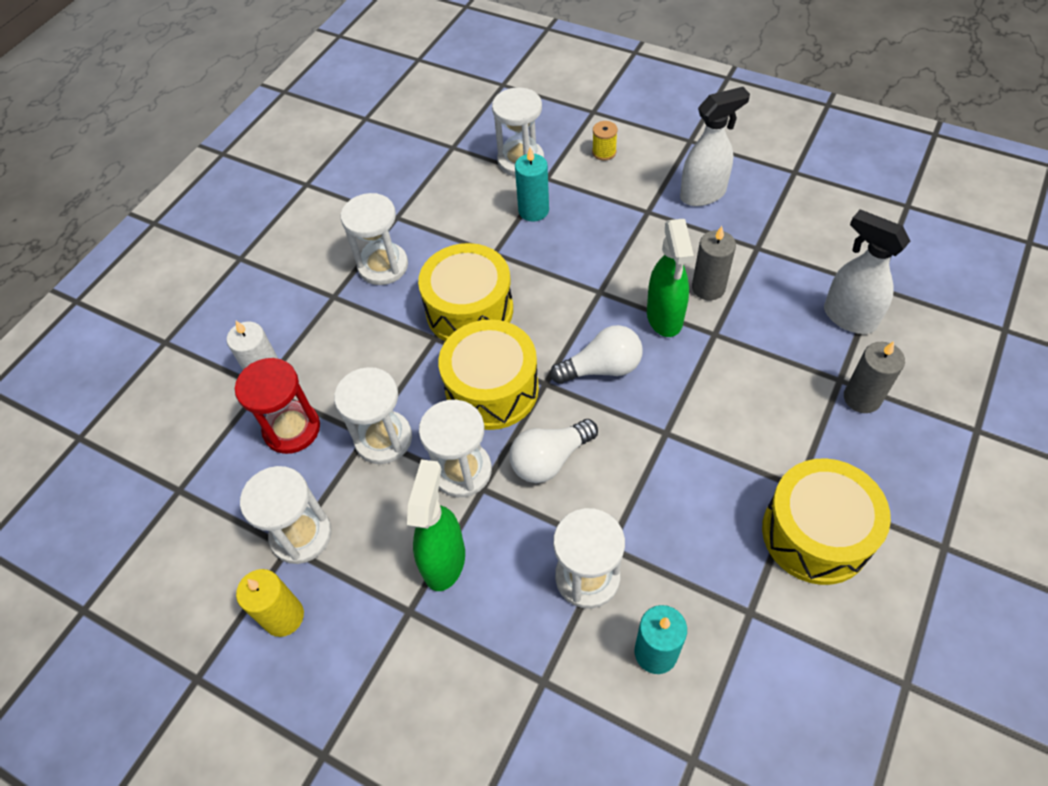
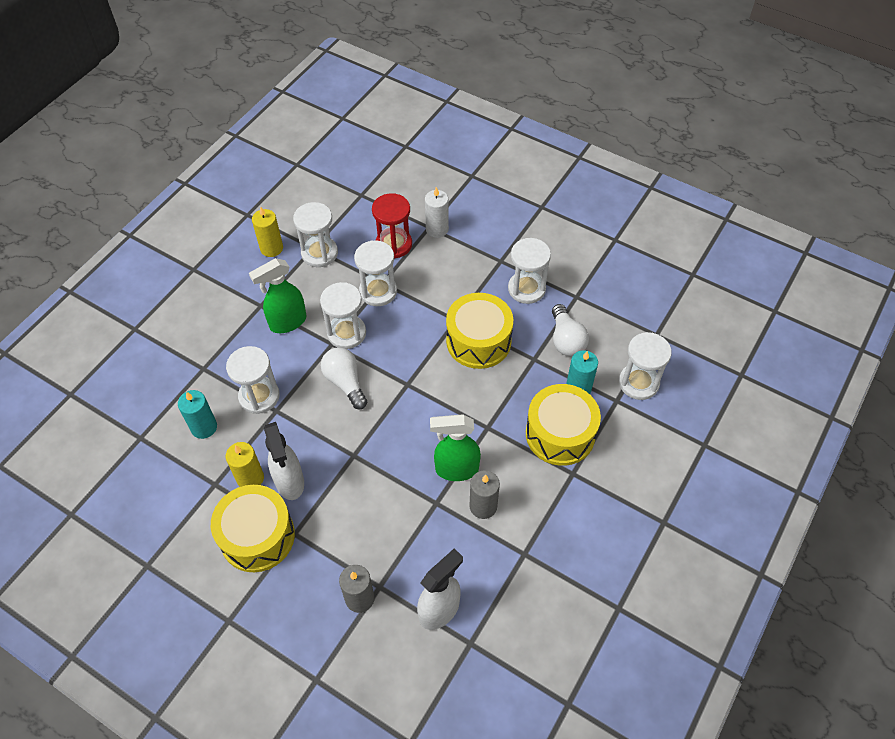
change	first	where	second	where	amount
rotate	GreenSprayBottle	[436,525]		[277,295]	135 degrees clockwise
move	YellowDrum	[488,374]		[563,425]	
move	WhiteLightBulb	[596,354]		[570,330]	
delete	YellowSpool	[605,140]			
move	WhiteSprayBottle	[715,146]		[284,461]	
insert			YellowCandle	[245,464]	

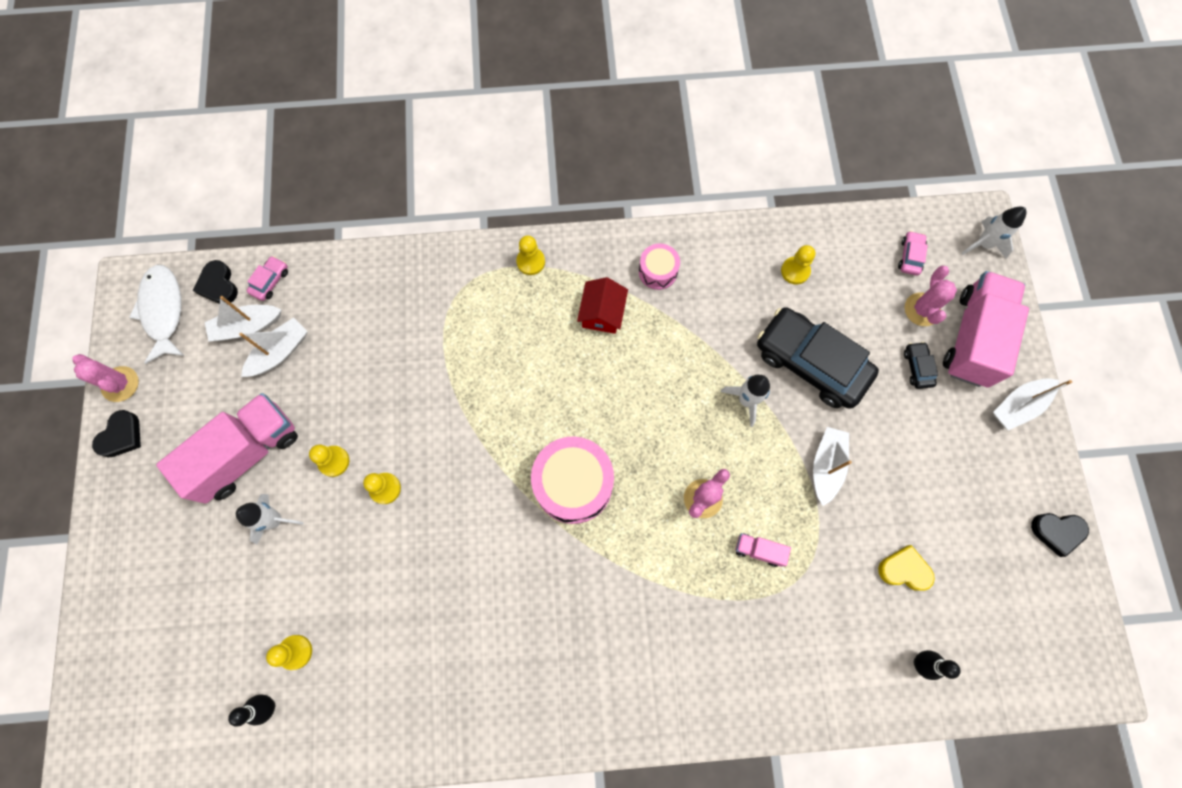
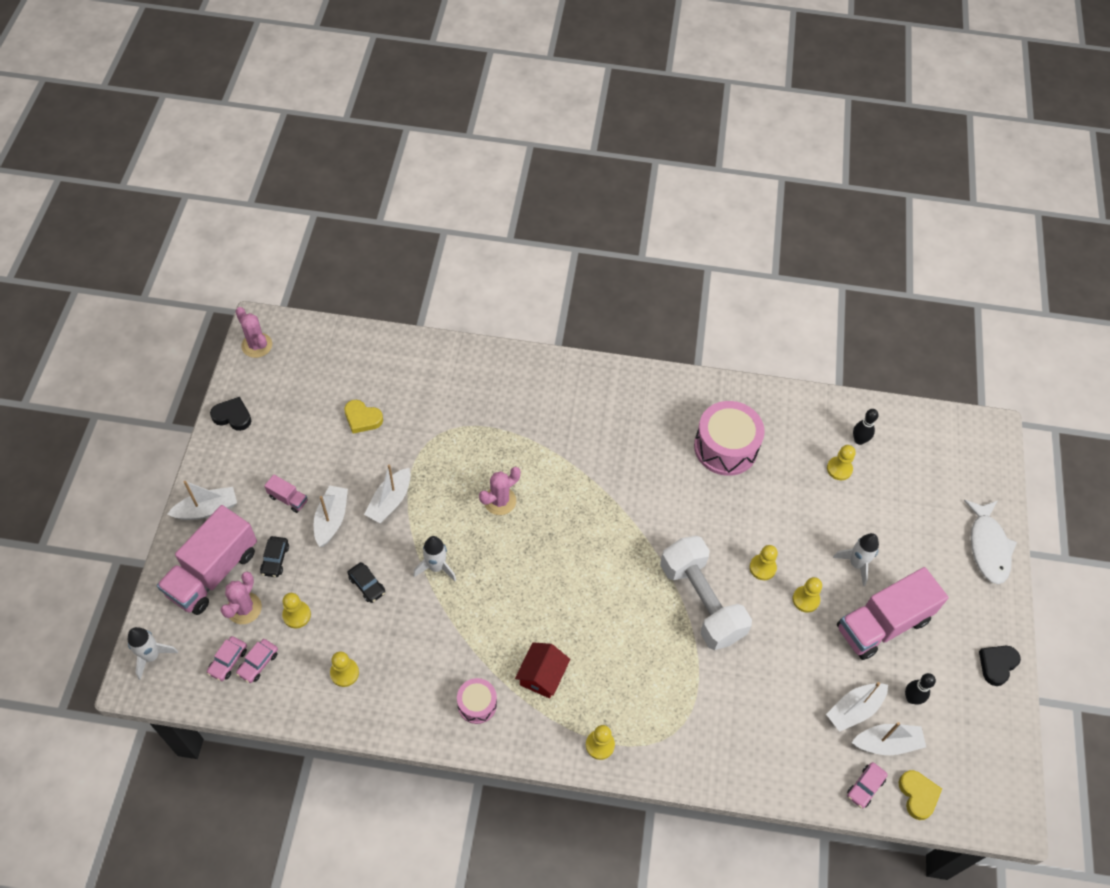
change	first	where	second	where	amount
move	PinkCactus	[105,378]		[253,332]	
move	WhiteFish	[156,314]		[990,542]	
recolor	BlackHeart	[215,282]	YellowHeart	[920,795]	
move	PinkDrum	[572,480]		[729,438]	
move	PinkTruck	[763,550]		[286,493]	
resize	BlackCar	[818,358]		[366,582]	x0.41
move	BlackBowlingPin	[937,665]		[920,689]	
insert			PinkCar	[257,661]	
insert			YellowPawn	[296,610]	
insert			WhiteBoat	[331,516]	
insert			WhiteDumbbell	[706,593]	

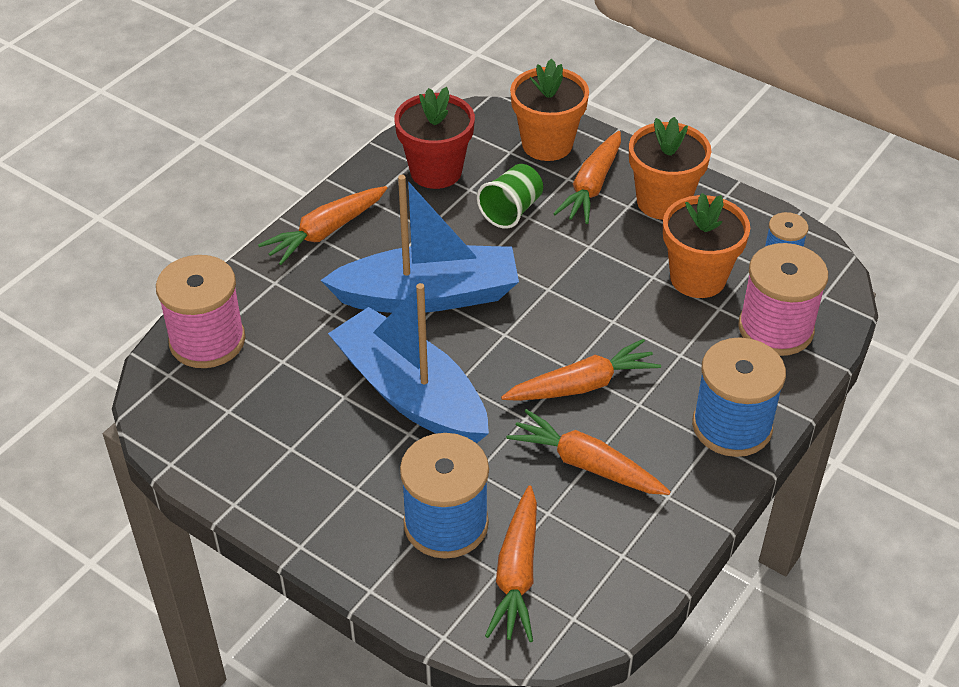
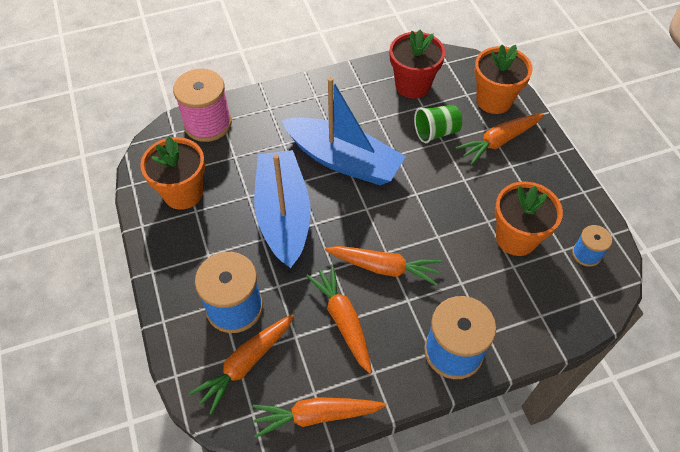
change	first	where	second	where	amount
move	OrangeCarrot	[322,225]		[319,417]	
move	OrangeFlowerPot	[670,168]		[172,173]	
delete	PinkSpool	[783,299]			

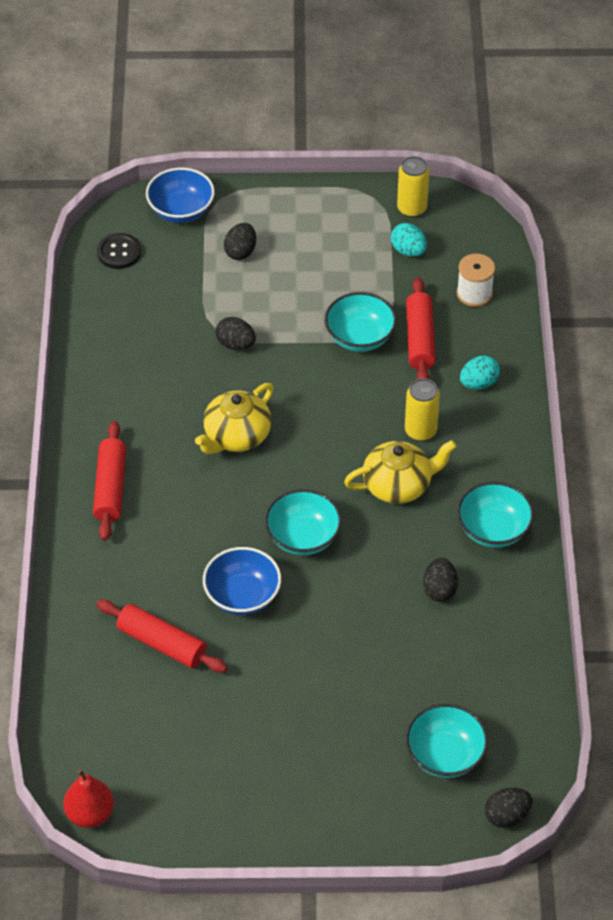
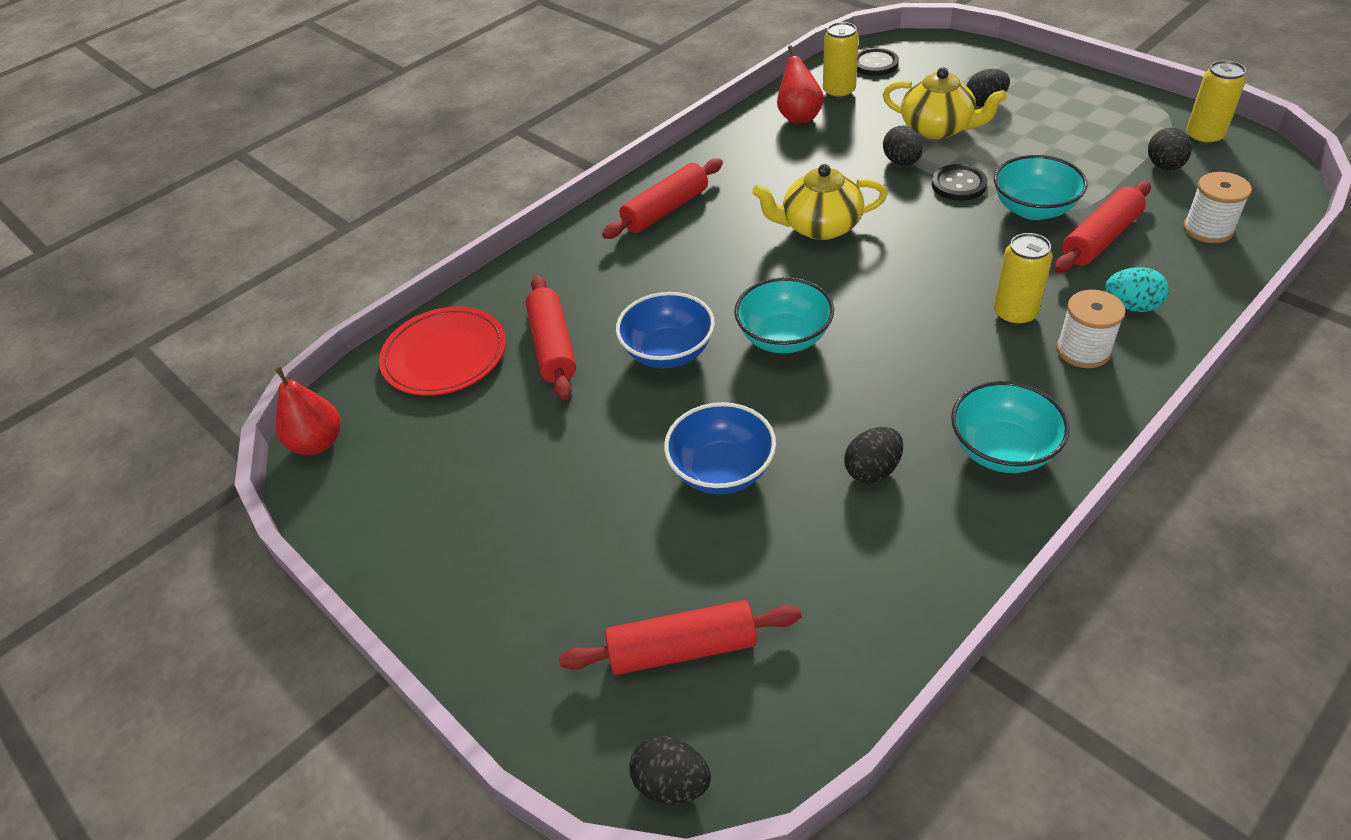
change	first	where	second	where	amount
move	BlueBowl	[180,195]		[720,448]	
move	YellowTeapot	[400,472]		[945,103]	
recolor	TurquoiseEgg	[409,240]	BlackEgg	[1169,149]	
replace	TurquoiseBowl	[446,741]	RedRollingPin	[680,637]	
insert			RedPlate	[442,351]	
insert			RedPear	[800,84]	
insert			YellowCan	[841,60]	
insert			BlackButton	[959,182]	
insert			WhiteSpool	[1091,329]	

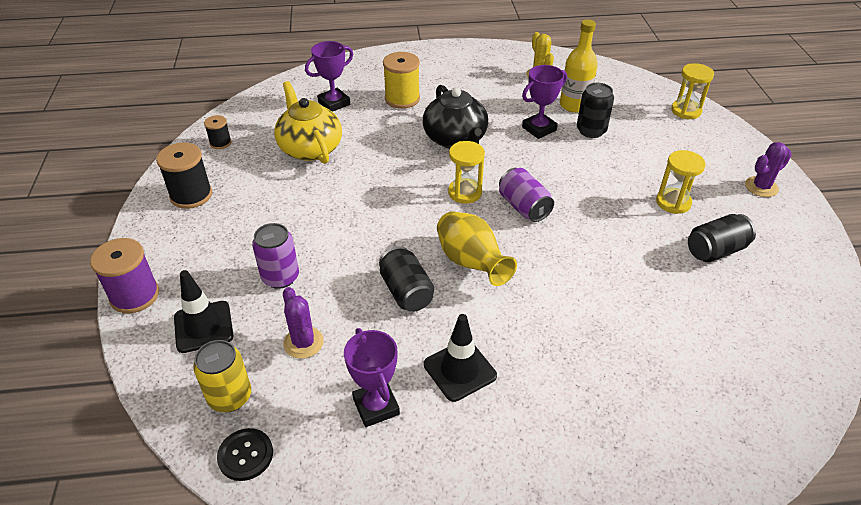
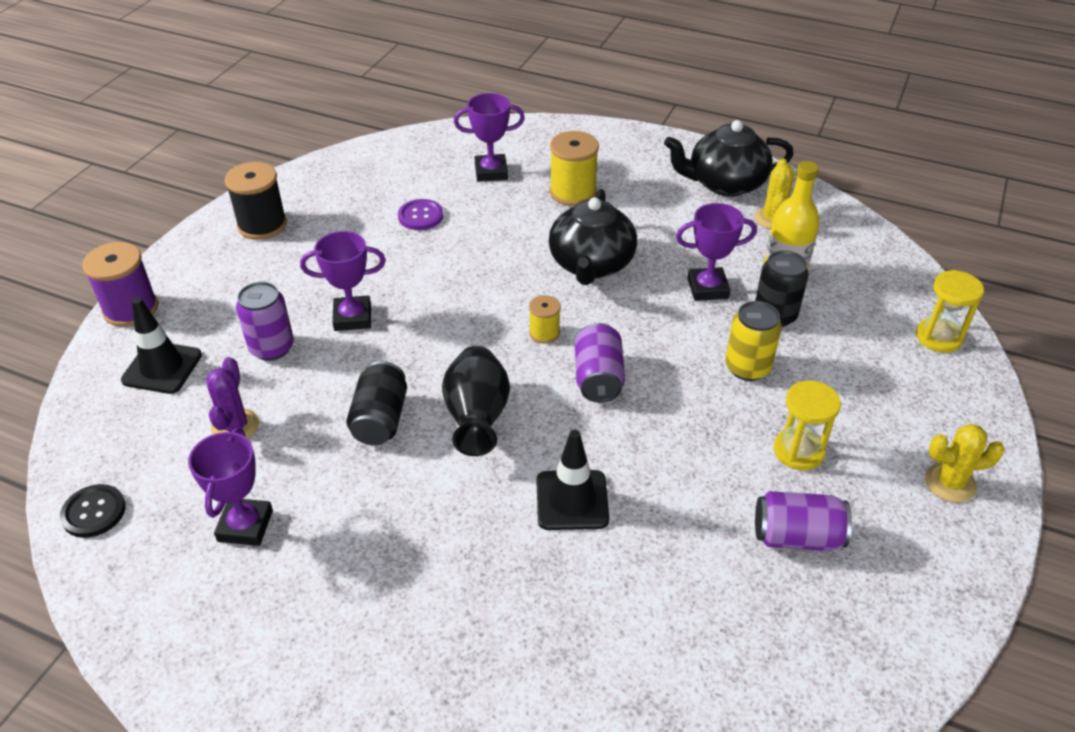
change	first	where	second	where	amount
move	YellowCan	[222,376]		[753,341]	
delete	BlackSpool	[218,132]			
replace	YellowTeapot	[308,122]	PurpleButton	[420,214]	
move	BlackTrafficCone	[460,358]		[572,480]	
recolor	YellowVase	[477,248]	BlackVase	[476,401]	
replace	YellowHourglass	[466,172]	YellowSpool	[545,319]	
recolor	BlackCan	[722,238]	PurpleCan	[803,521]	
recolor	PurpleCactus	[768,169]	YellowCactus	[964,463]	
insert			PurpleTrophy	[343,281]	
insert			BlackTeapot	[728,158]	

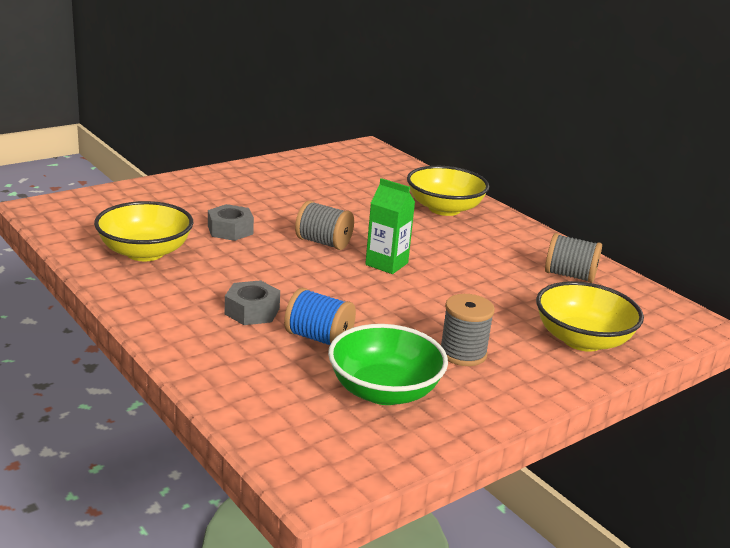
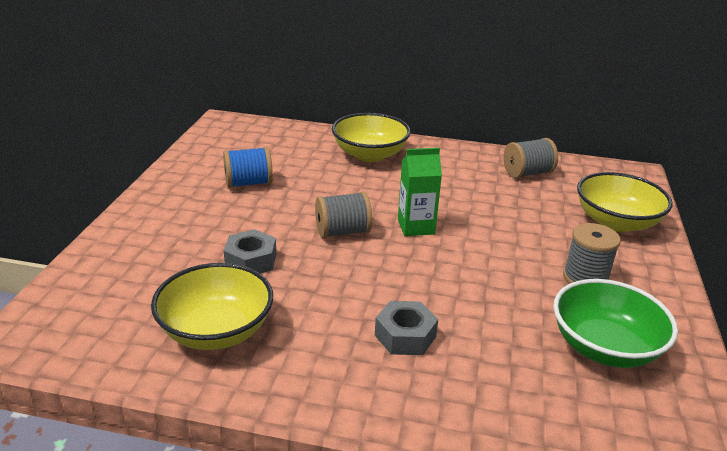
change	first	where	second	where	amount
move	BlueSpool	[320,316]		[248,167]	

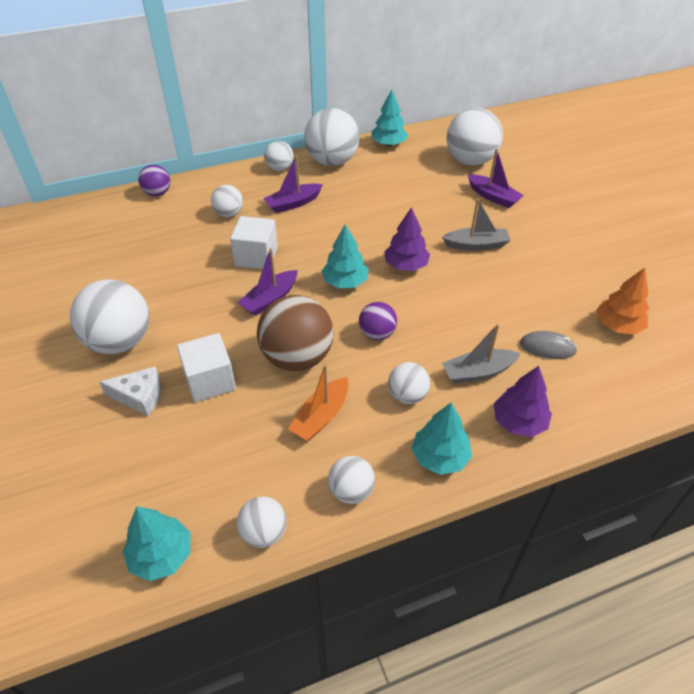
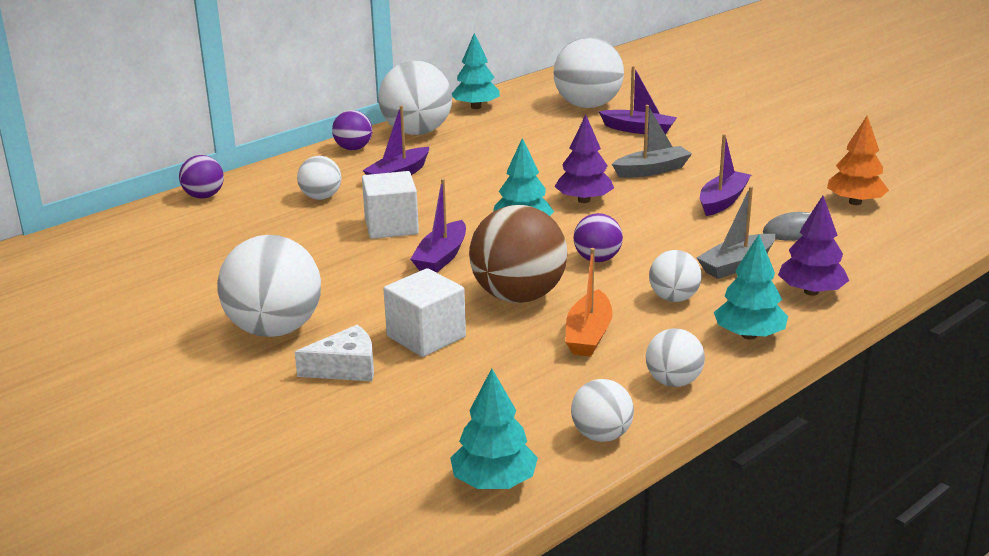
change	first	where	second	where	amount
recolor	WhiteBall	[279,156]	PurpleBall	[352,130]	
insert			PurpleBoat	[725,175]	

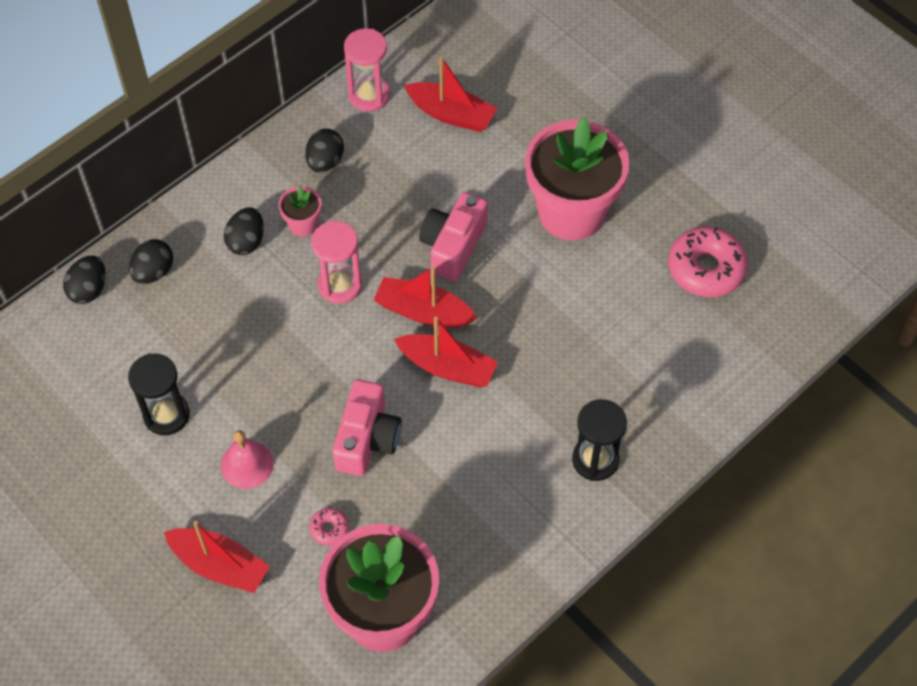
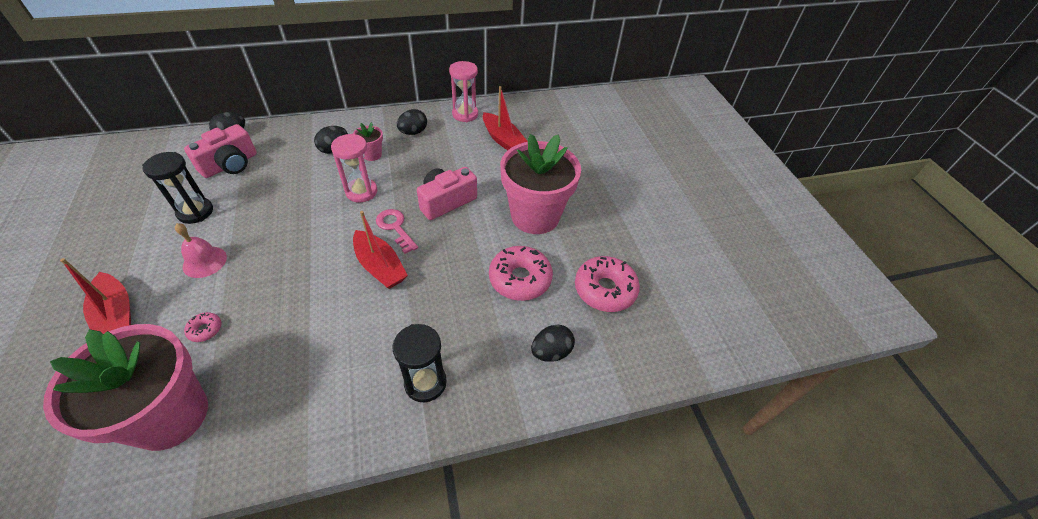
change	first	where	second	where	amount
move	BlackEgg	[151,261]		[553,343]	
move	PinkCamera	[367,427]		[220,151]	
replace	RedBoat	[425,296]	PinkKey	[397,231]	
insert			PinkDonut	[521,273]	

